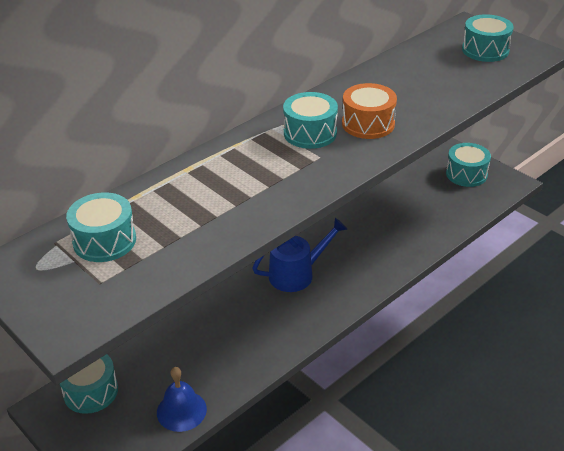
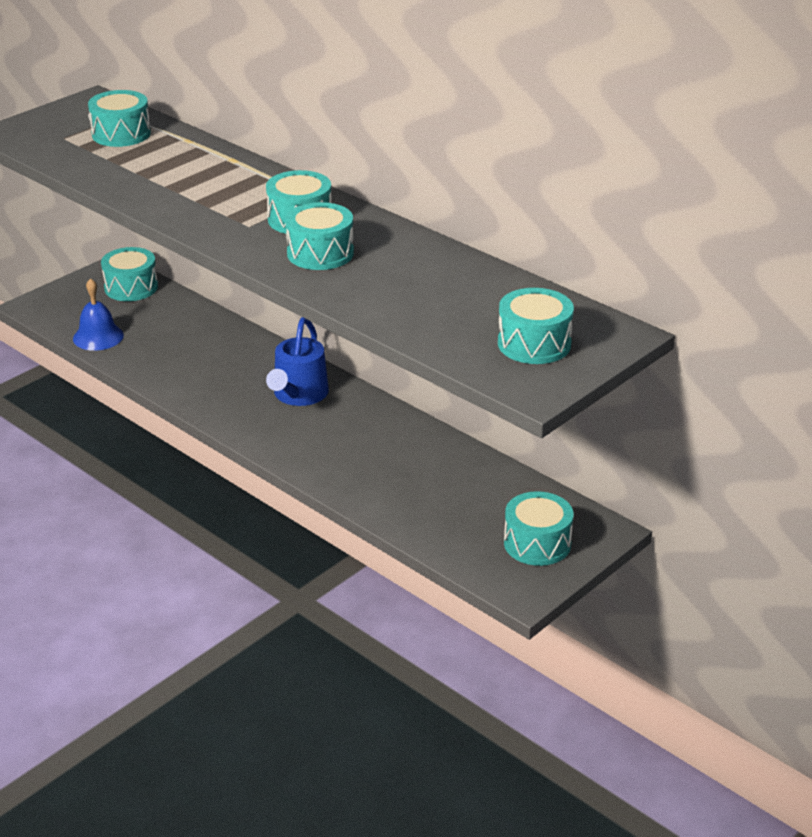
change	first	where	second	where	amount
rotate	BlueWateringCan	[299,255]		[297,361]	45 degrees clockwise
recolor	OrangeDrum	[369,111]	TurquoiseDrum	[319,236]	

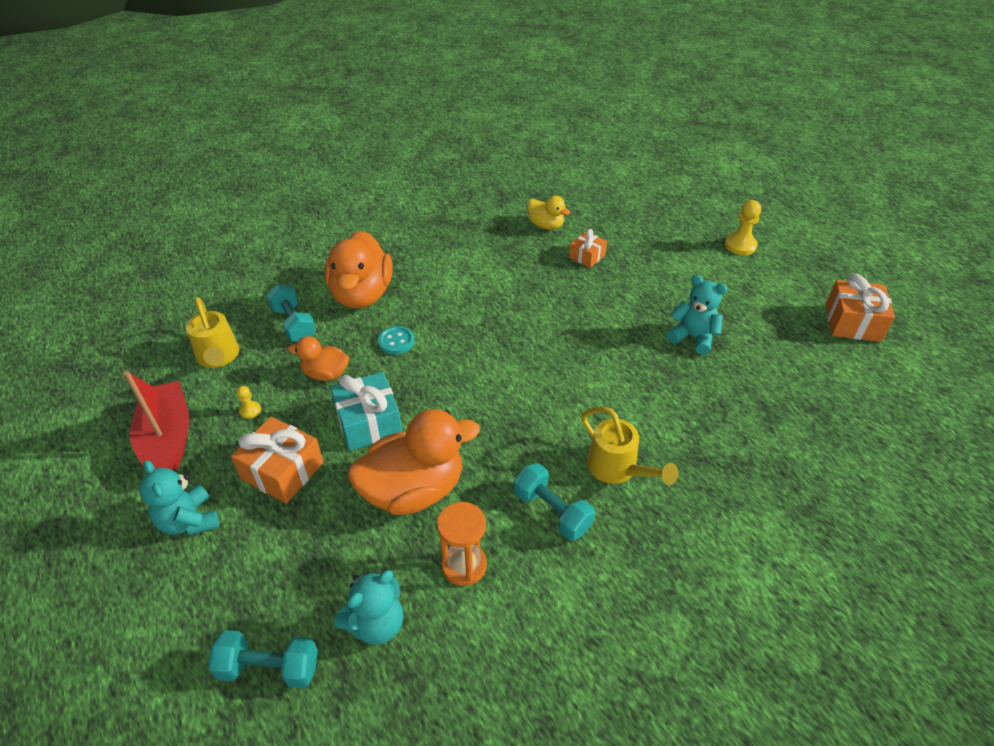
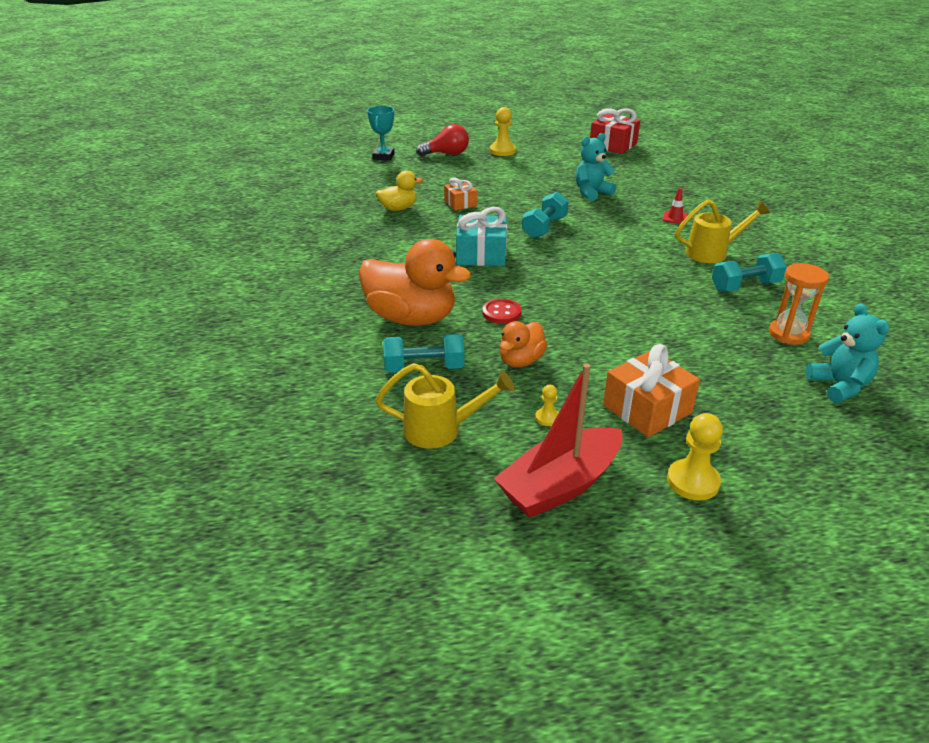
change	first	where	second	where	amount
rotate	RedBoat	[156,420]		[558,440]	45 degrees counterclockwise
replace	TurquoiseTeddyBear	[179,497]	YellowPawn	[695,457]	
move	TurquoiseDumbbell	[263,659]		[545,215]	
move	TurquoiseGift	[366,411]		[481,236]	
delete	OrangeDuck	[414,462]			
recolor	TurquoiseButton	[396,340]	RedButton	[502,311]	
recolor	OrangeGift	[860,308]	RedGift	[615,131]	
insert			TurquoiseTrophy	[381,133]	
insert			RedLightBulb	[442,140]	
insert			RedTrafficCone	[675,206]	

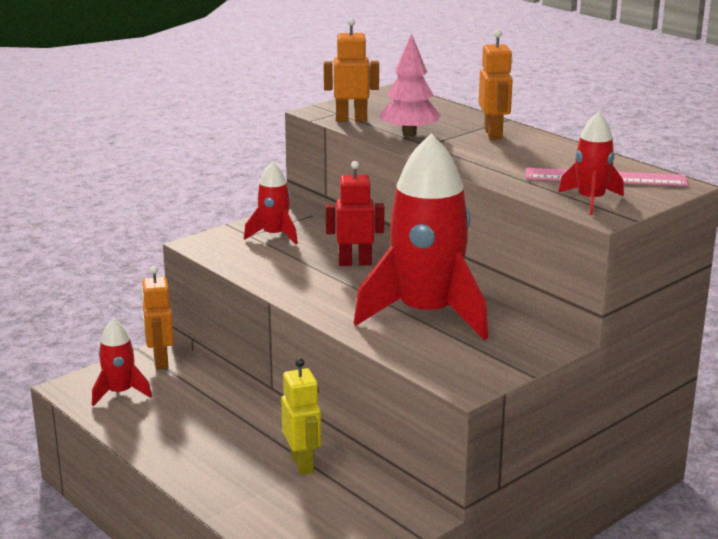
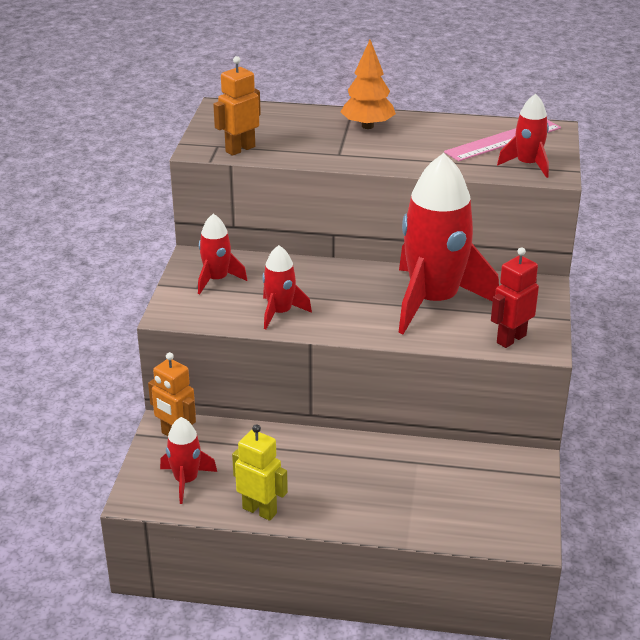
change	first	where	second	where	amount
move	YellowRobot	[301,416]		[260,472]	
move	RedRobot	[355,213]		[515,297]	
delete	PinkTree	[410,85]			
replace	OrangeRobot	[496,85]	OrangeTree	[368,84]	
insert			RedRocket	[287,287]	

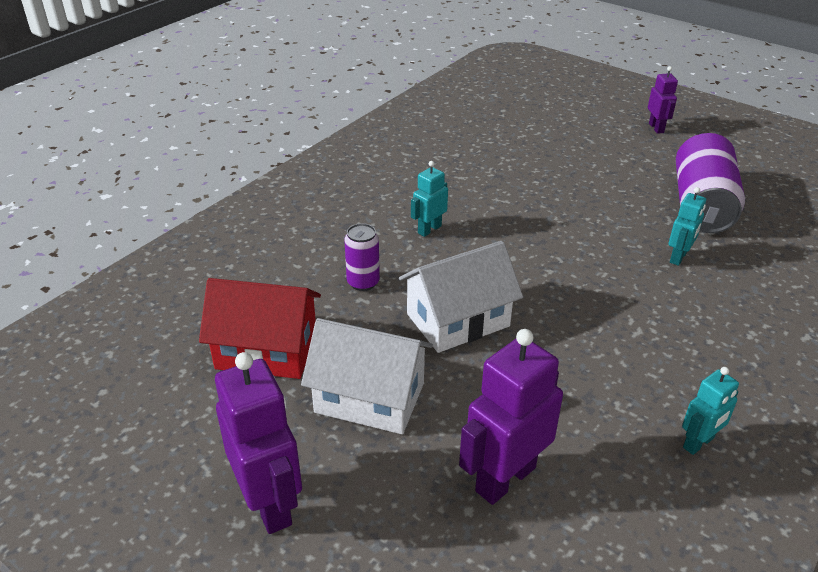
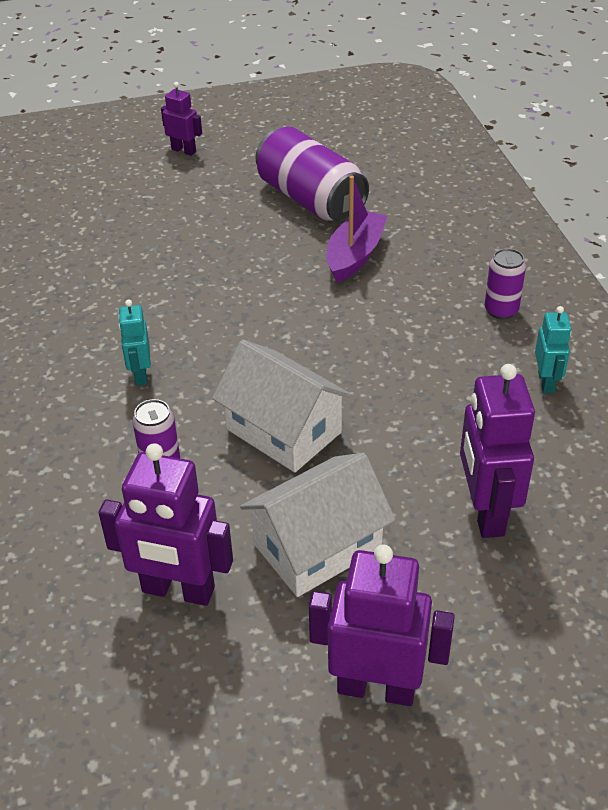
change	first	where	second	where	amount
replace	RedHouse	[260,328]	PurpleRobot	[166,524]	
rotate	WhiteHouse	[461,297]		[282,406]	60 degrees counterclockwise
replace	TurquoiseRobot	[687,226]	PurpleBoat	[357,229]	
insert			PurpleCan	[505,283]	

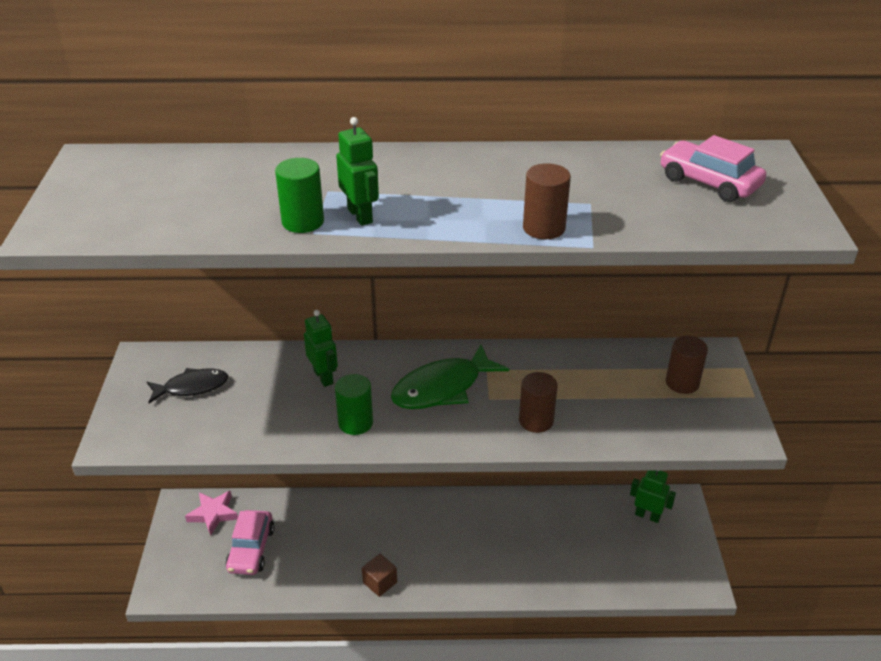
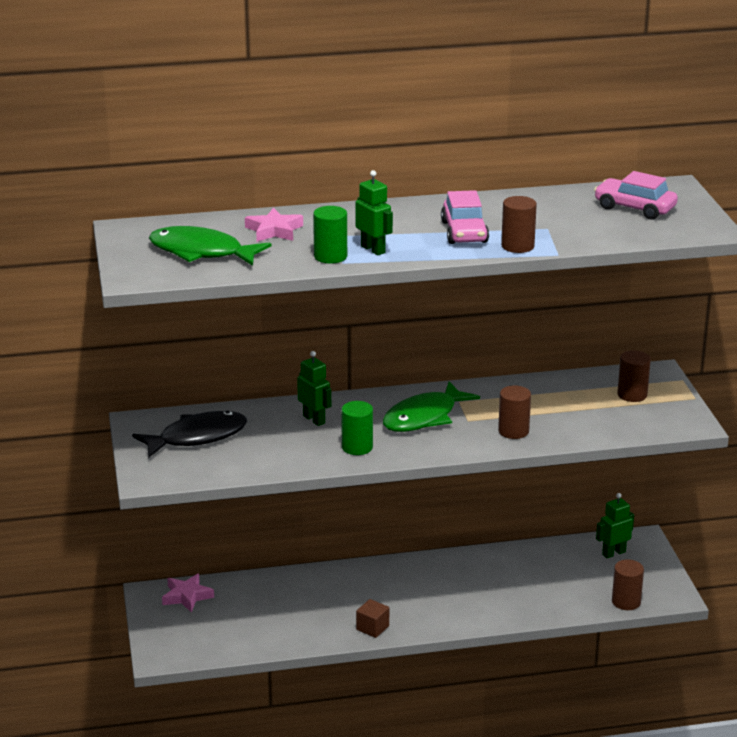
change	first	where	second	where	amount
resize	BlackFish	[188,385]		[189,434]	x1.55
move	PinkCar	[250,542]		[465,217]	
rotate	GreenRobot	[653,496]		[615,525]	45 degrees counterclockwise
insert			GreenFish	[210,246]	
insert			PinkStar	[274,224]	
insert			BrownCylinder	[628,584]	

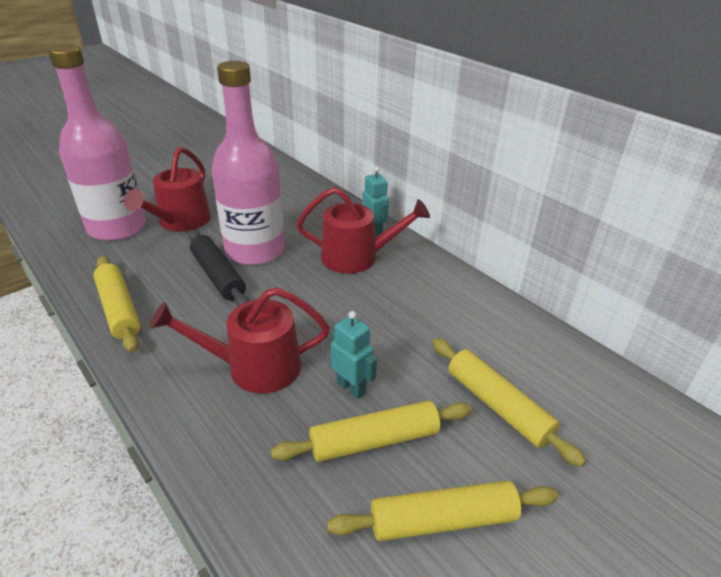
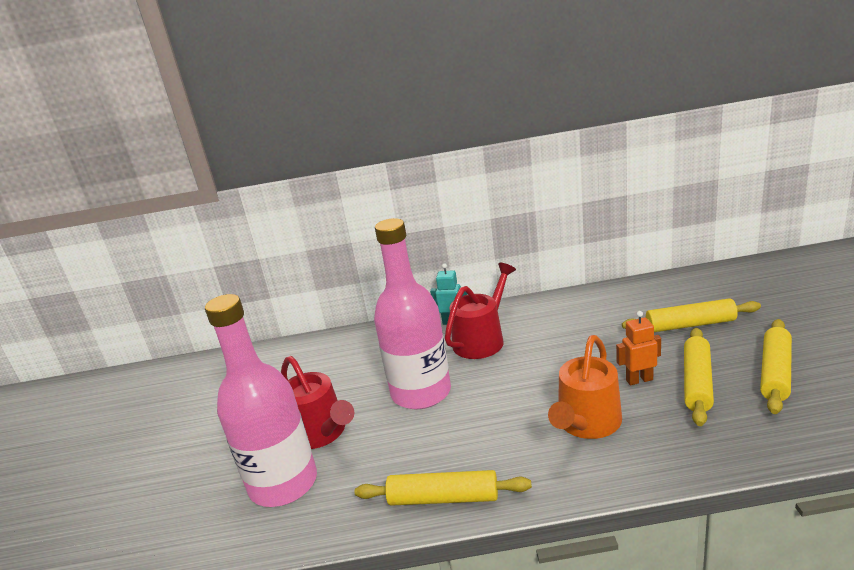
change	first	where	second	where	amount
recolor	RedWateringCan	[240,340]	OrangeWateringCan	[585,387]	
delete	BlackRollingPin	[218,268]			
recolor	TurquoiseRobot	[354,355]	OrangeRobot	[638,348]	

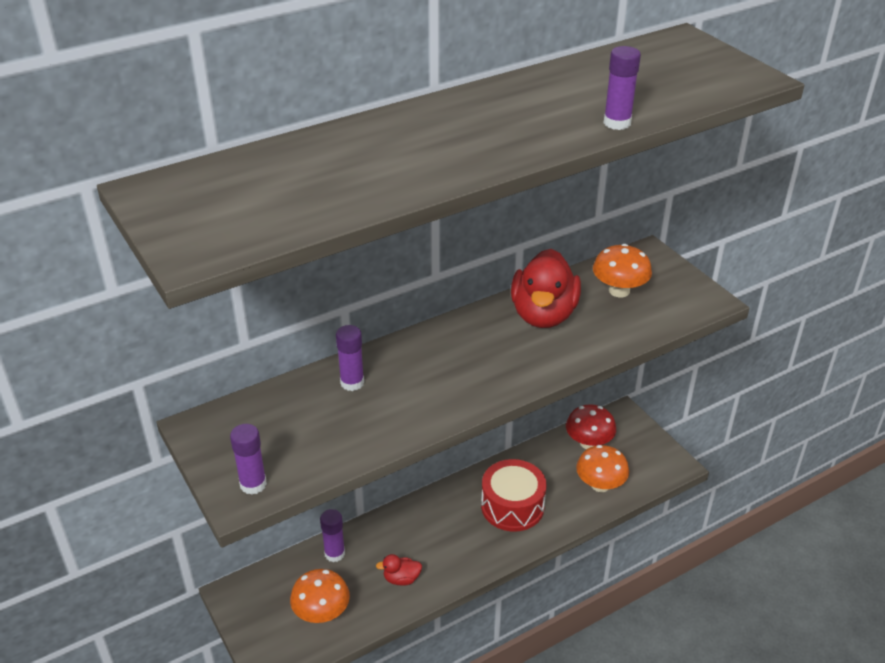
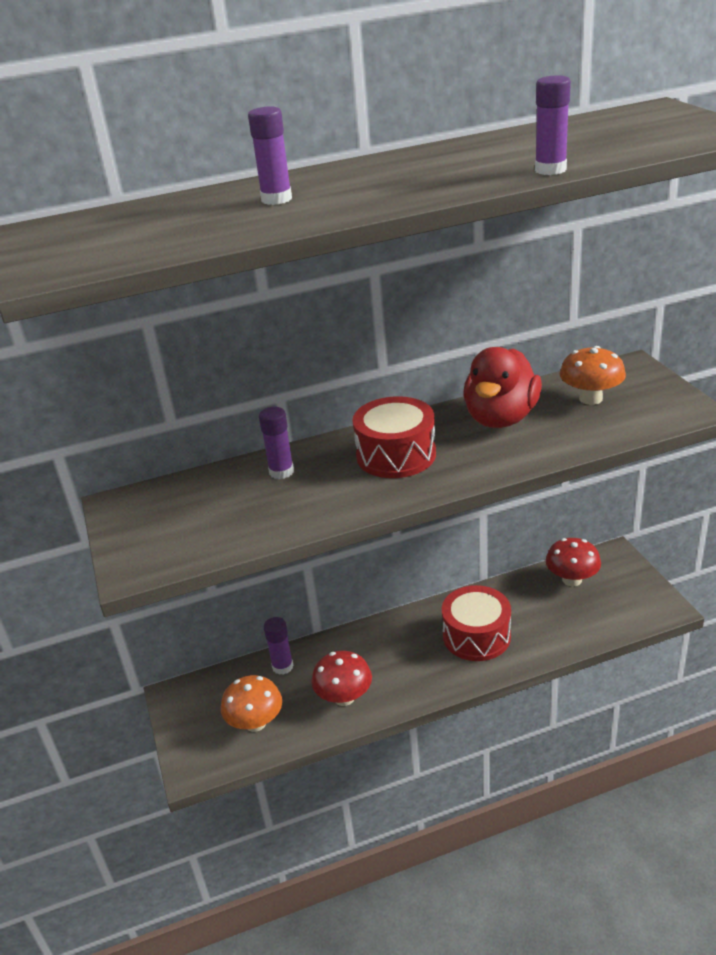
change	first	where	second	where	amount
move	PurpleGlueStick	[248,459]		[270,155]	
replace	RedDuck	[399,570]	RedMushroom	[341,678]	
delete	OrangeMushroom	[602,468]			
insert			RedDrum	[394,437]	

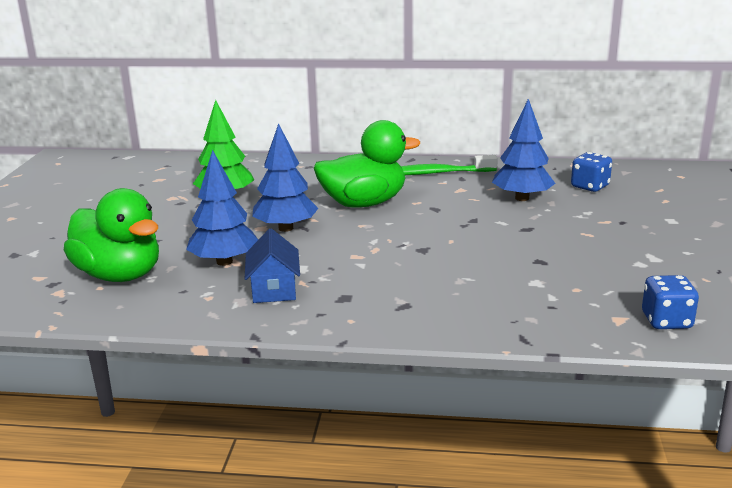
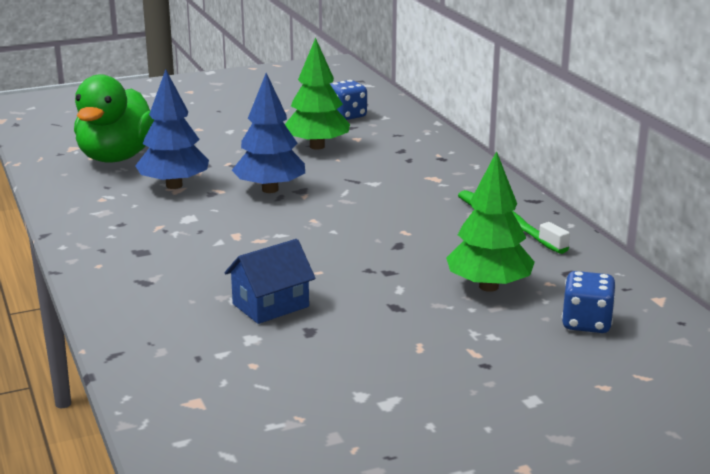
change	first	where	second	where	amount
move	BlueHouse	[272,265]		[270,281]	
delete	GreenDuck	[367,163]			
recolor	BlueTree	[524,150]	GreenTree	[490,221]	
move	BlueDice	[670,302]		[348,100]	

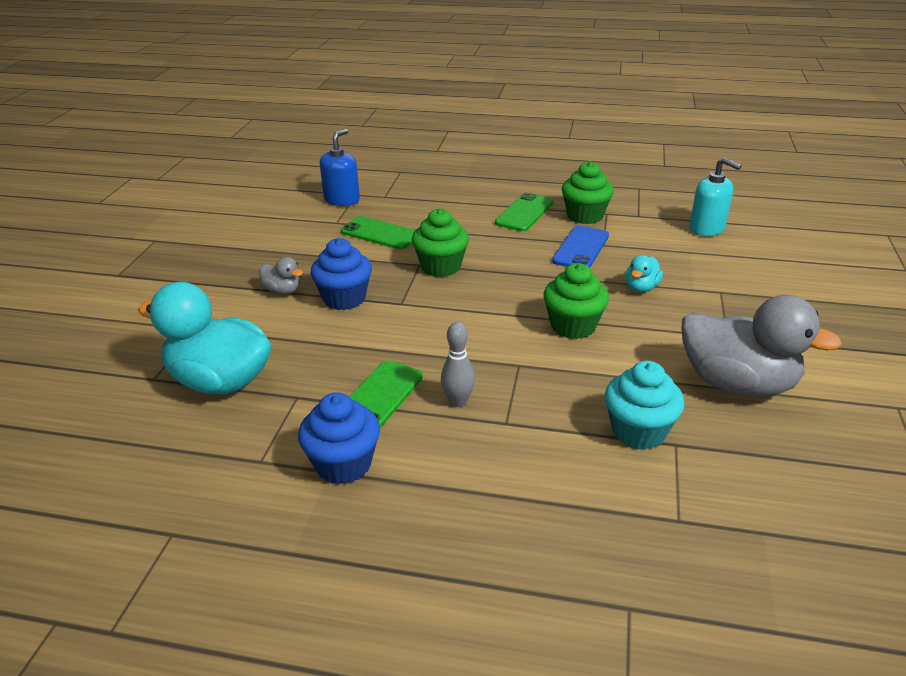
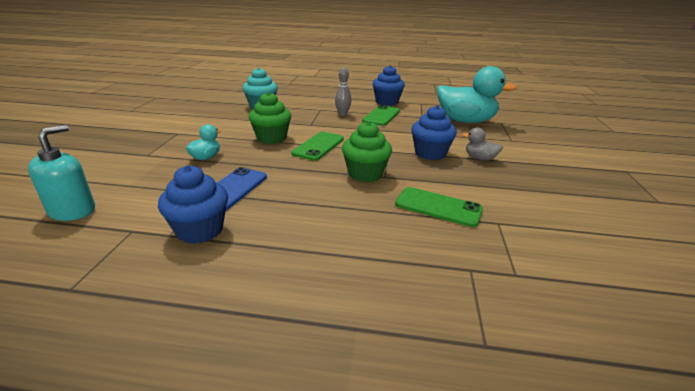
change	first	where	second	where	amount
delete	BlueSoapDispenser	[340,167]			
move	GreenPhone	[524,212]		[317,146]	
recolor	GreenCupcake	[588,192]	BlueCupcake	[193,204]	
delete	GreyDuck	[761,346]			
rotate	TurquoiseSoapDispenser	[716,196]		[61,173]	75 degrees clockwise

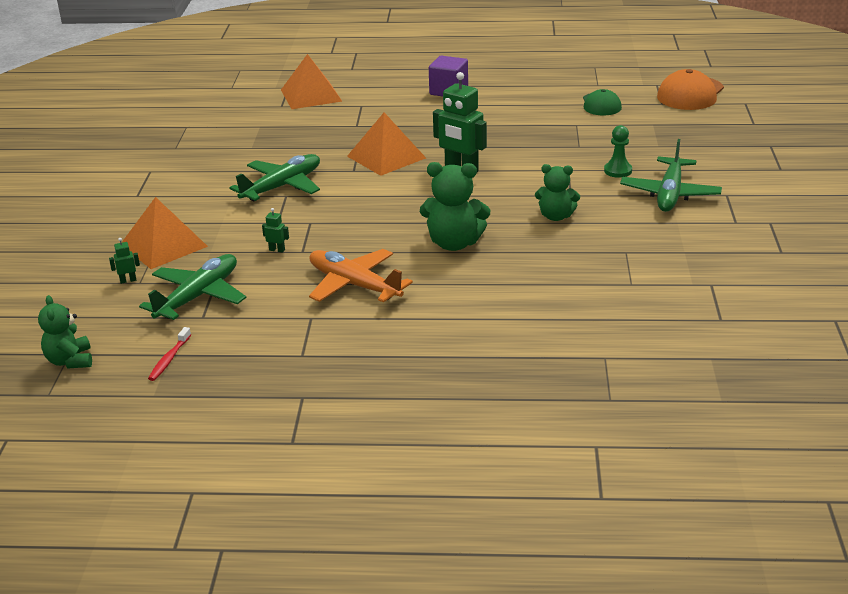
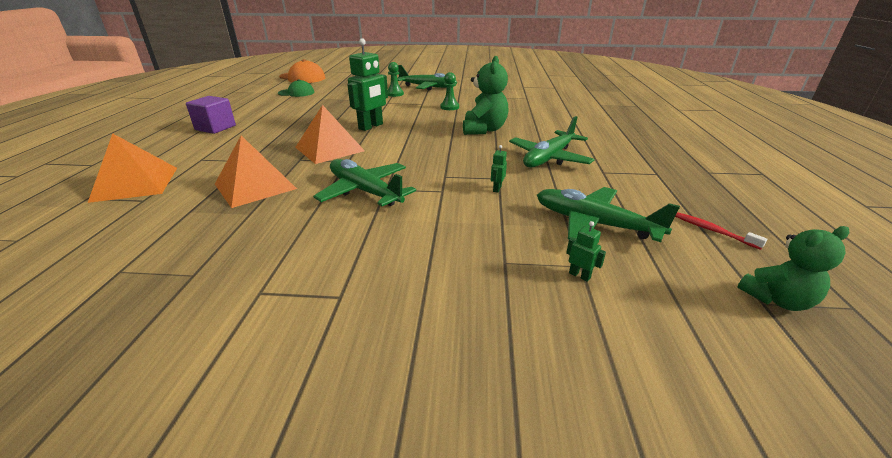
change	first	where	second	where	amount
rotate	GreenRobot	[124,261]		[586,251]	150 degrees clockwise
move	OrangePyramid	[165,233]		[256,172]	
rotate	RedToothbrush	[169,354]		[721,231]	150 degrees counterclockwise
recolor	OrangePlane	[361,276]	GreenPlane	[552,141]	
replace	GreenTeddyBear	[557,192]	GreenPawn	[449,91]	

